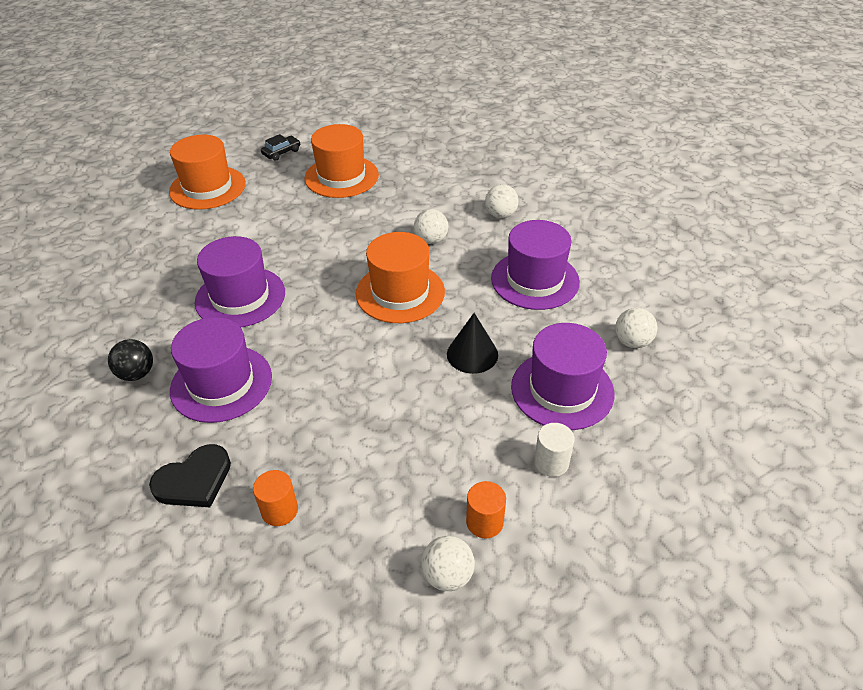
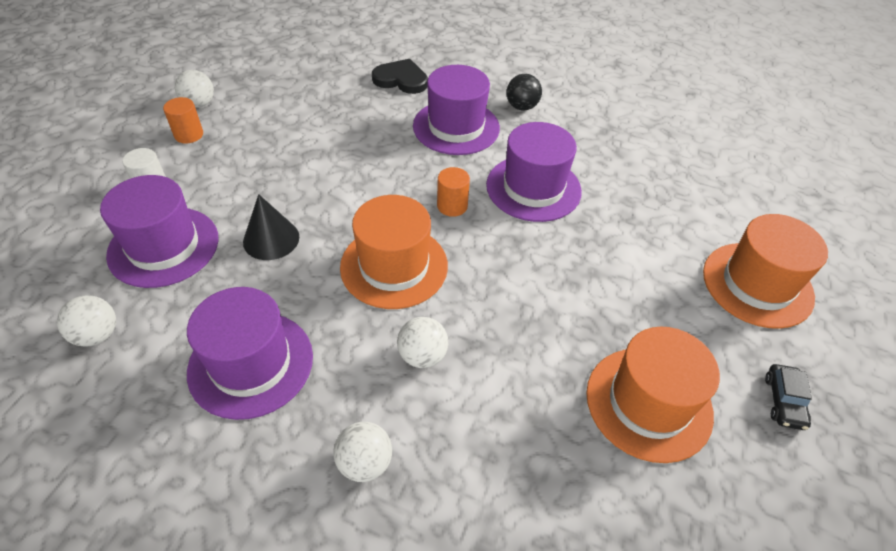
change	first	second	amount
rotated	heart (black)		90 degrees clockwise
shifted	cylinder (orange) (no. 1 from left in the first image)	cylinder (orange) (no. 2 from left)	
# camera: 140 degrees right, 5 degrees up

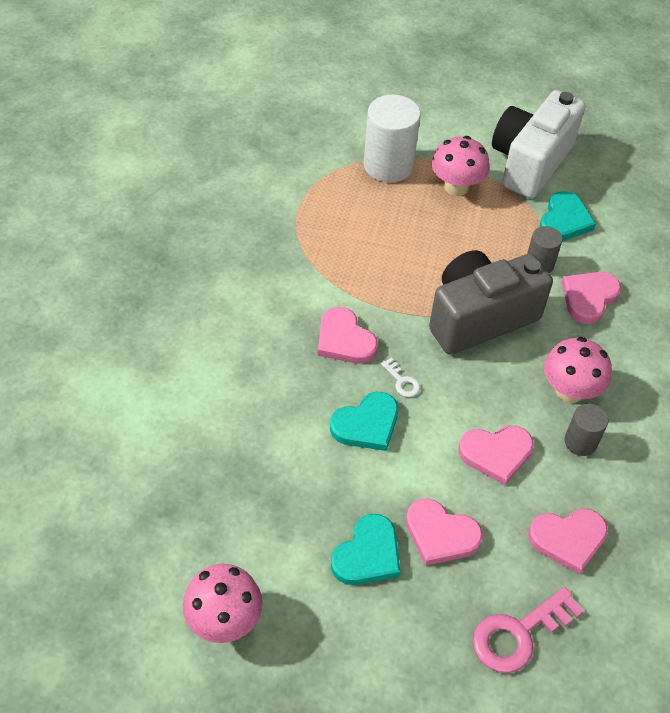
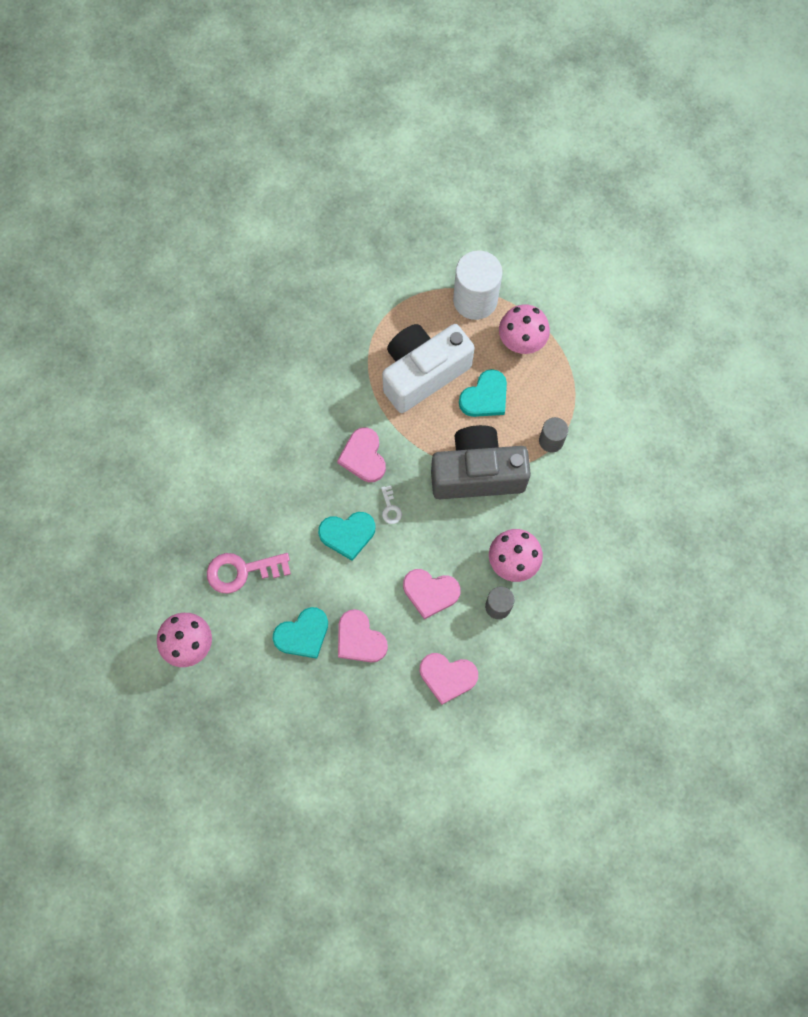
change	first	second	amount
shifted	key (pink)		
shifted	camera (white)		
shifted	heart (turquoise) (no. 3 from left)		
gone	heart (pink) (no. 5 from left)		
# camera: 25 degrees right, 20 degrees up

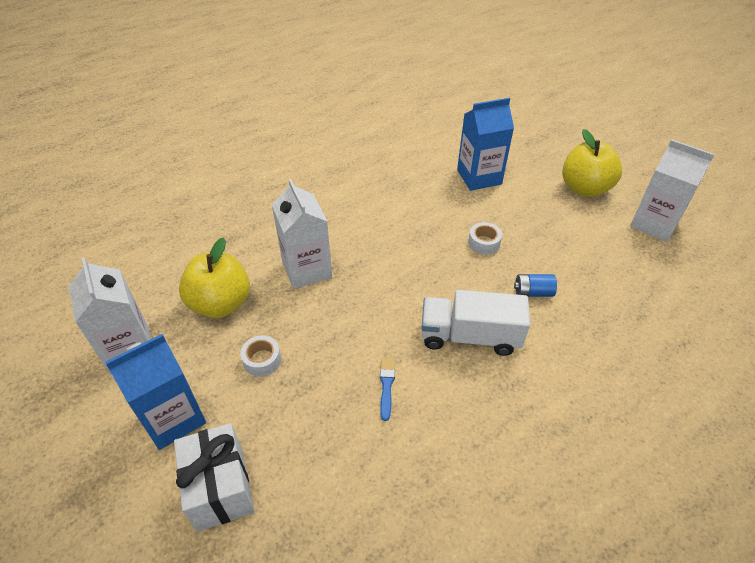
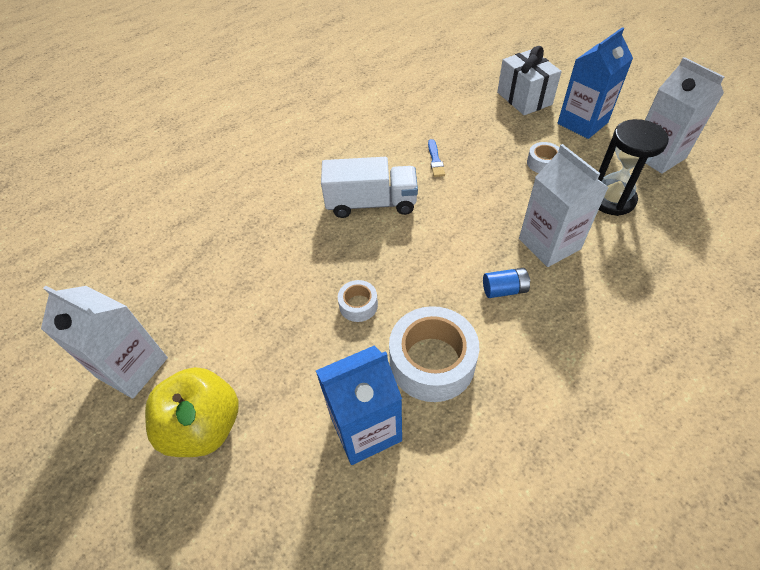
change	first	second	amount
new		tape (white) (no. 2 from left)	
shifted	battery (blue)		
swapped	apple (yellow) (no. 1 from left)	hourglass (black)	
# camera: 175 degrees right, 5 degrees up

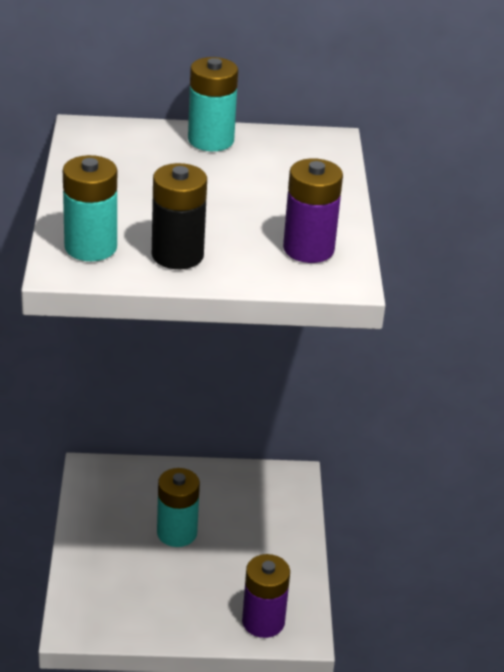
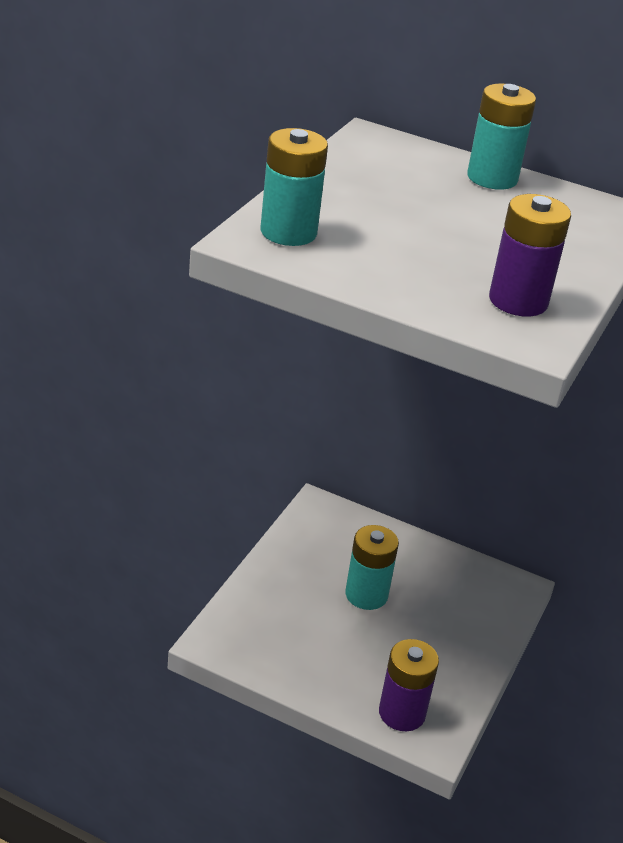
change	first	second	amount
gone	battery (black)		
# camera: 25 degrees right, 0 degrees up

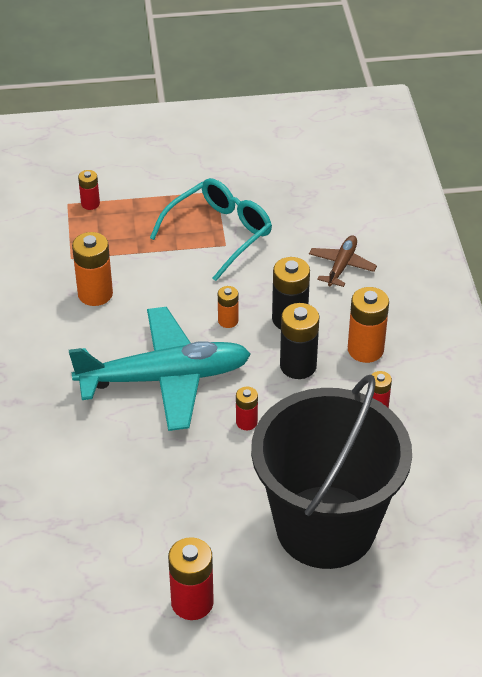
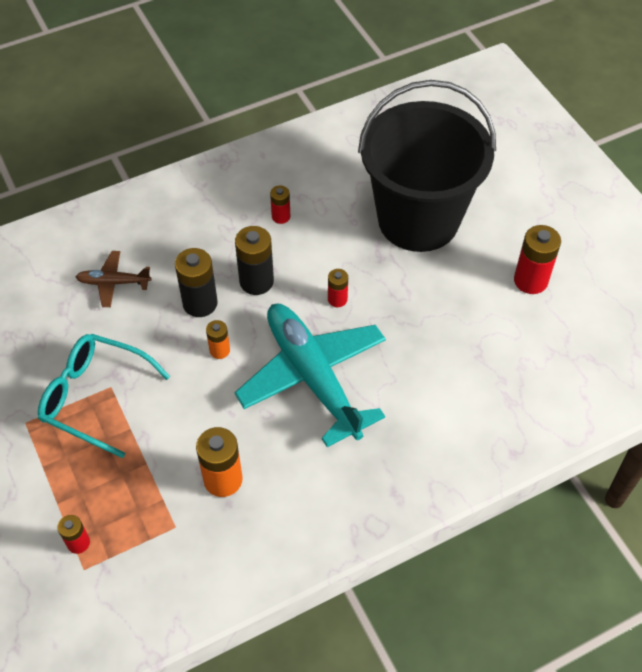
change	first	second	amount
gone	battery (orange) (no. 3 from left)		
# camera: 110 degrees left, 10 degrees up

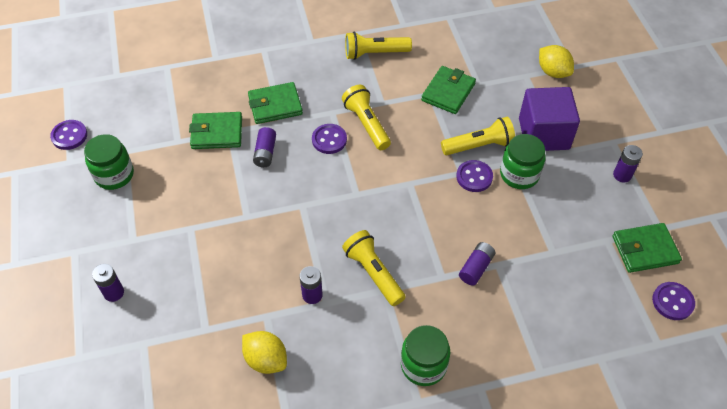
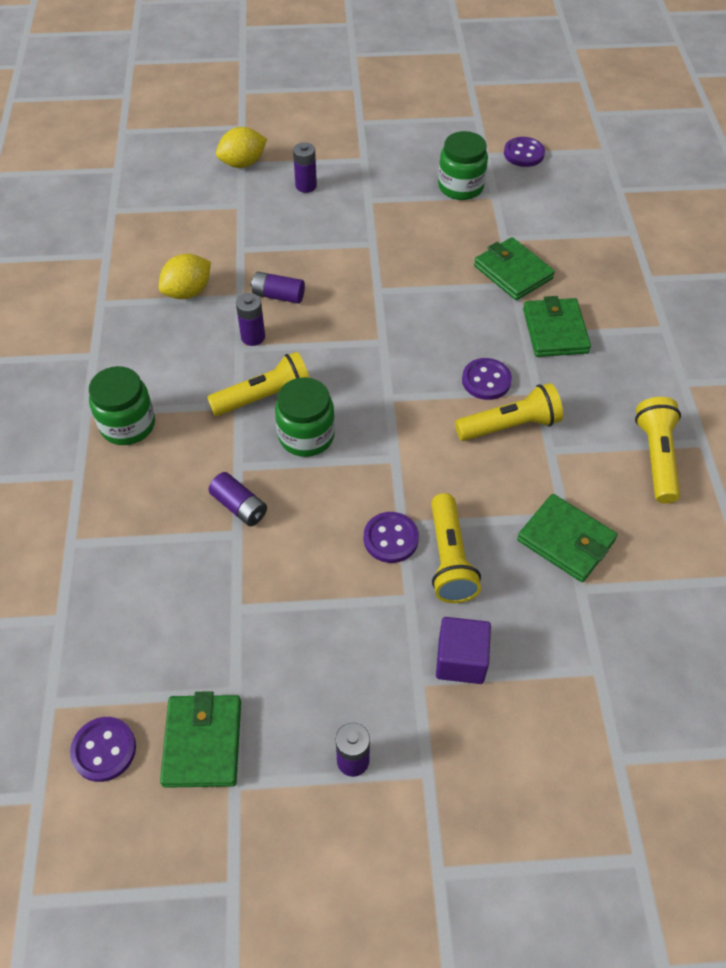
change	first	second	amount
shifted	lemon (yellow) (no. 2 from left)		
shifted	battery (purple) (no. 2 from left in the first image)	battery (purple) (no. 3 from left)	
shifted	jar (green) (no. 3 from left in the first image)	jar (green) (no. 2 from left)	
scaled	cube (purple)		x0.61
rotated	wallet (green) (no. 1 from left in the first image)	wallet (green) (no. 2 from left)	45 degrees counterclockwise
# camera: 100 degrees right, 0 degrees up

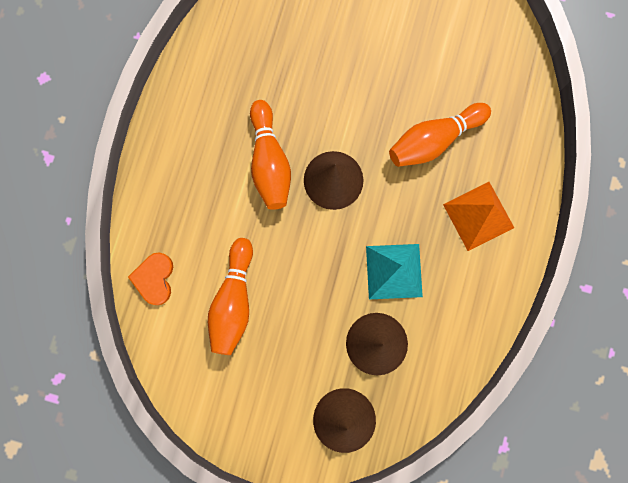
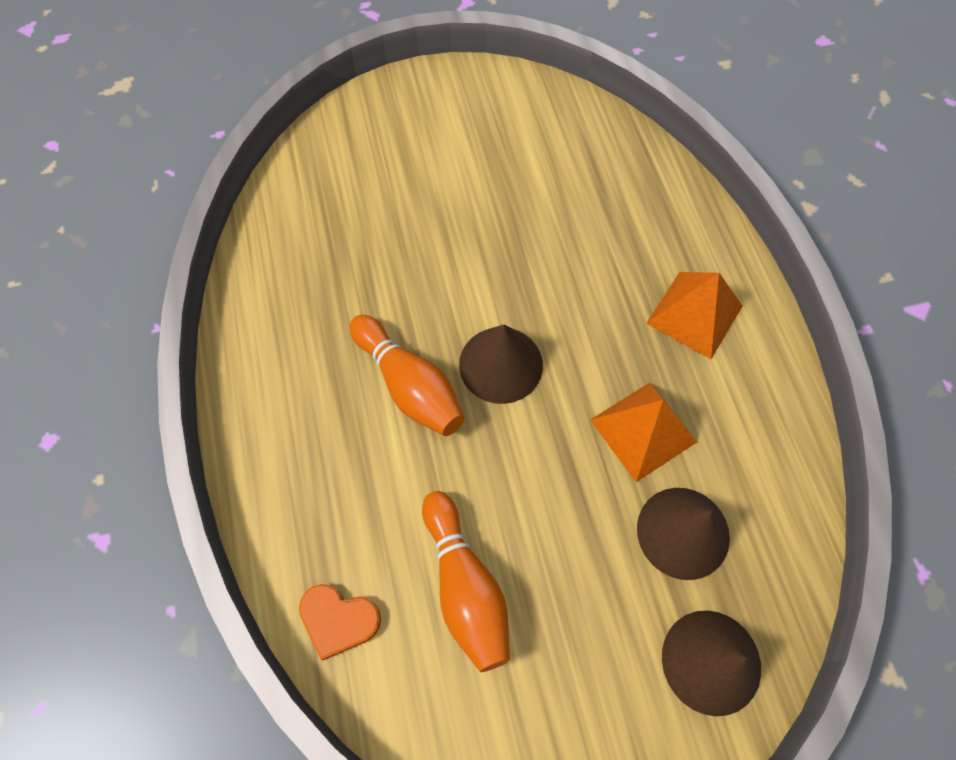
change	first	second	amount
rotated	heart (orange)		45 degrees counterclockwise
repainted	pyramid (turquoise)	pyramid (orange) (no. 1 from left)	
gone	bowling pin (orange) (no. 3 from left)		
# camera: 30 degrees left, 15 degrees down

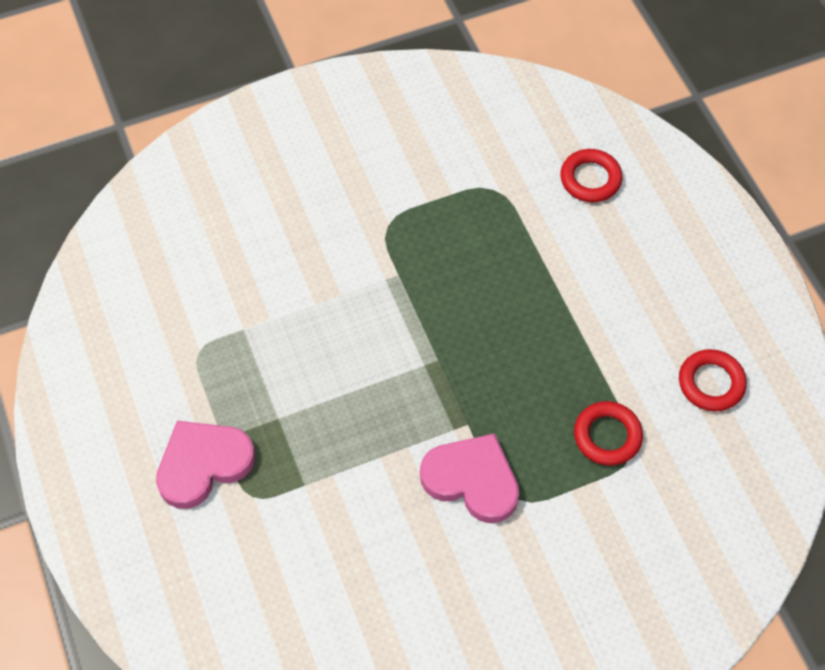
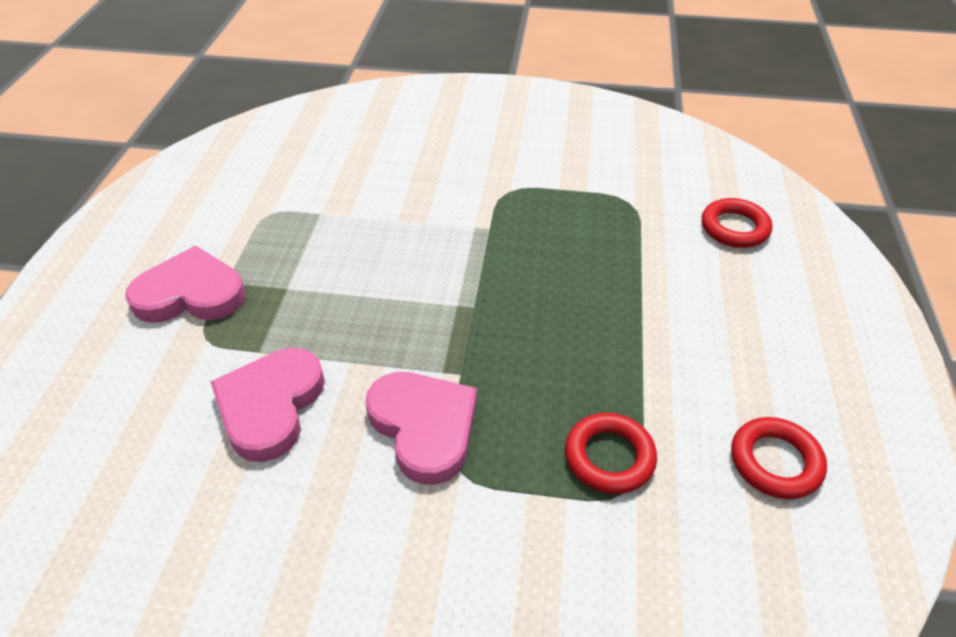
change	first	second	amount
new		heart (pink) (no. 2 from left)	
# camera: 30 degrees right, 15 degrees down

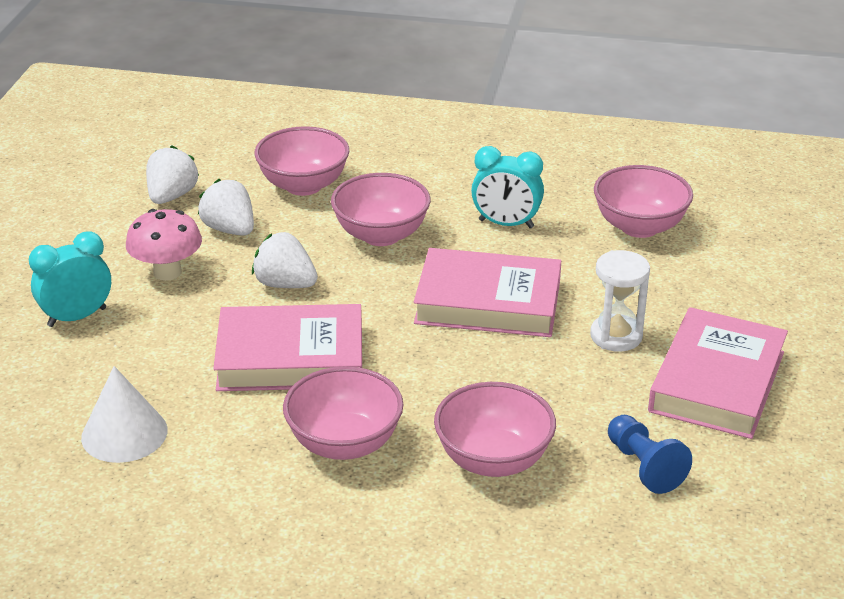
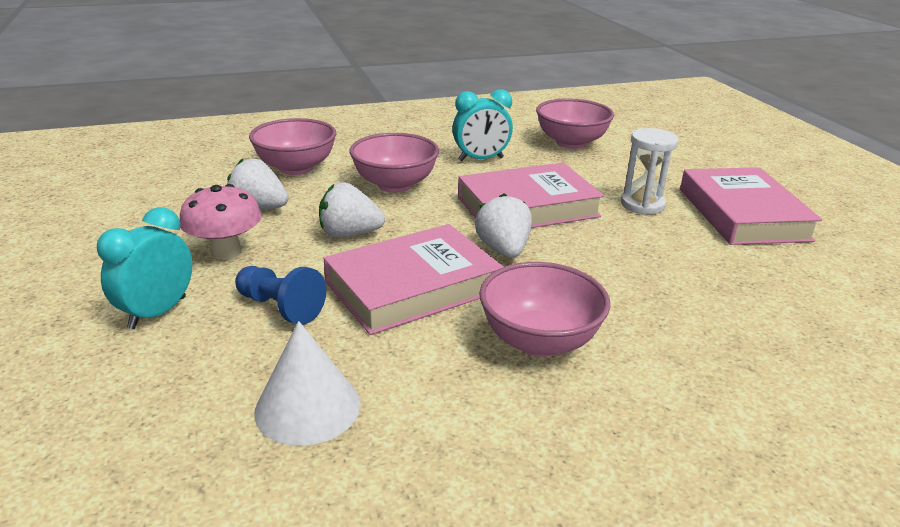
change	first	second	amount
shifted	pawn (blue)		
shifted	strawberry (white) (no. 1 from left in the first image)	strawberry (white) (no. 3 from left)	
gone	bowl (pink) (no. 4 from left)		
# camera: 30 degrees left, 5 degrees down

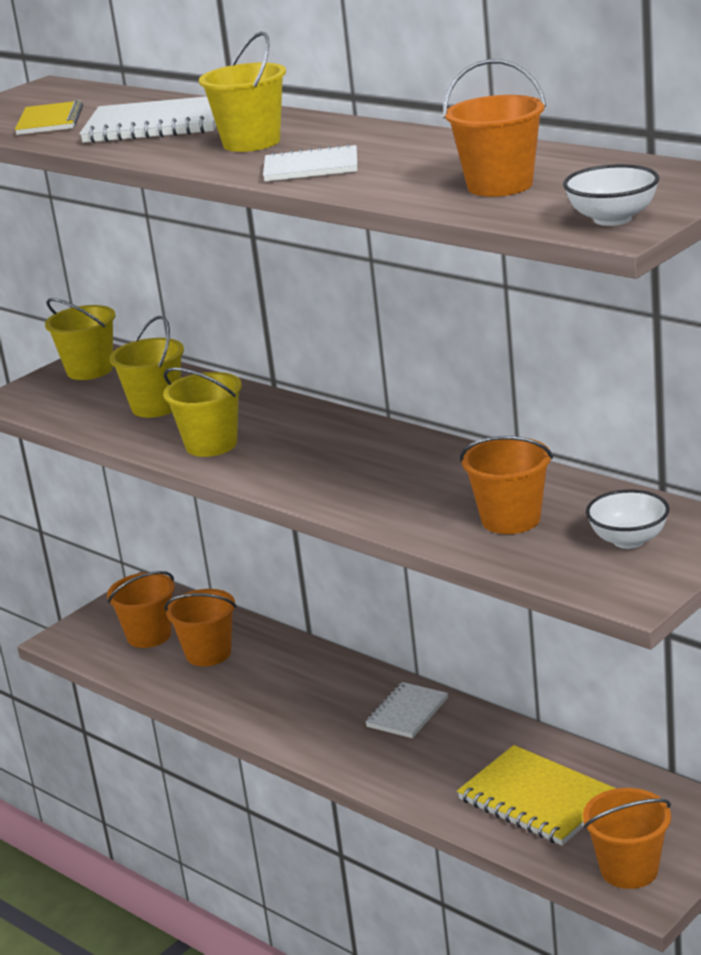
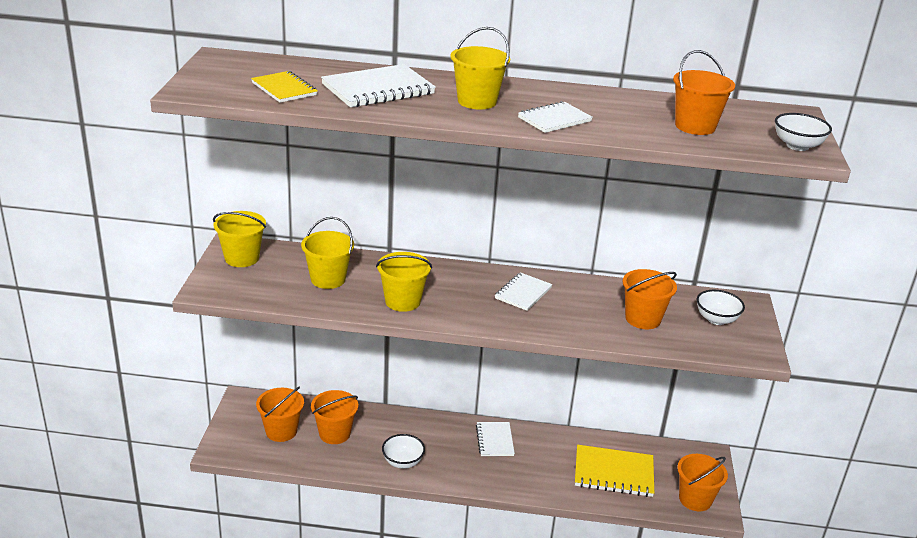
change	first	second	amount
new		bowl (white) (no. 1 from left)	
new		notebook (white) (no. 3 from left)	
# camera: 40 degrees left, 5 degrees up

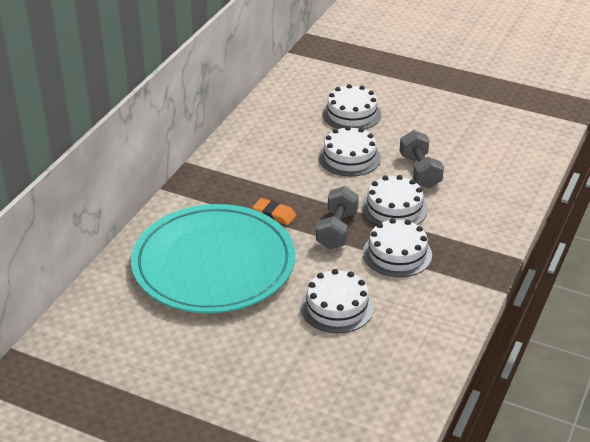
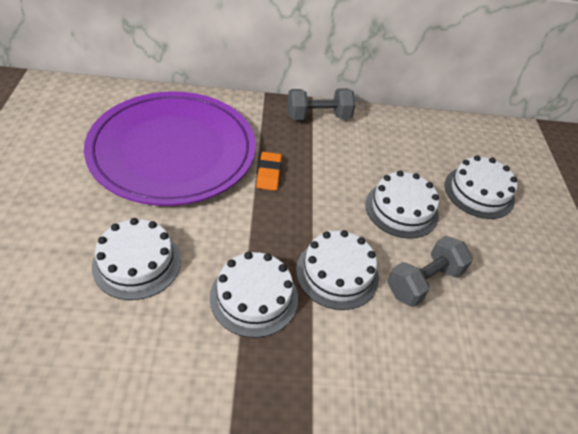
change	first	second	amount
repainted	plate (turquoise)	plate (purple)	
shifted	dumbbell (grey) (no. 1 from left)		
# camera: 60 degrees right, 10 degrees up

